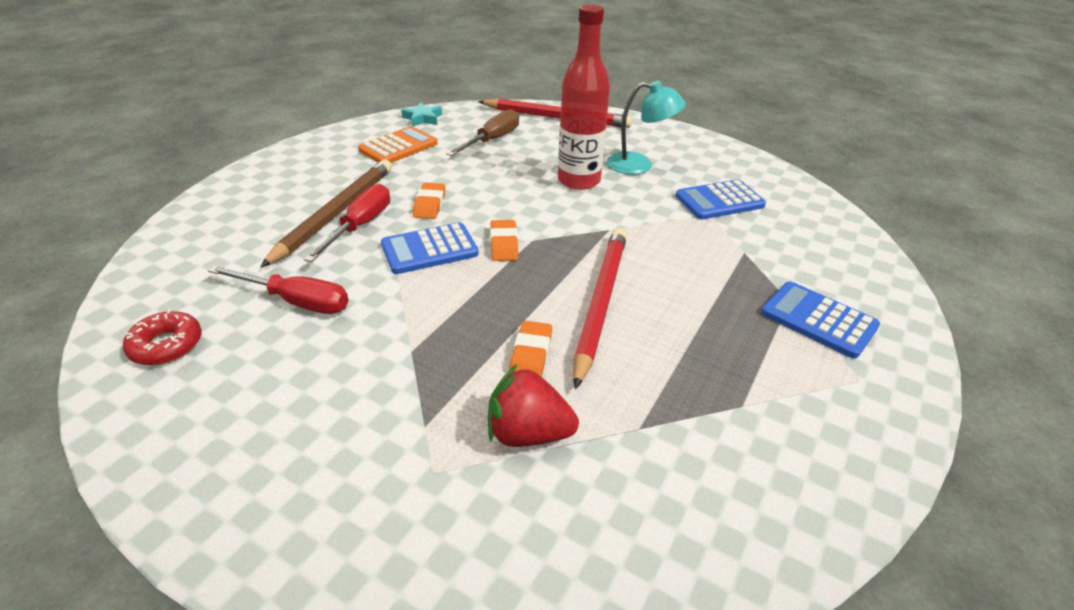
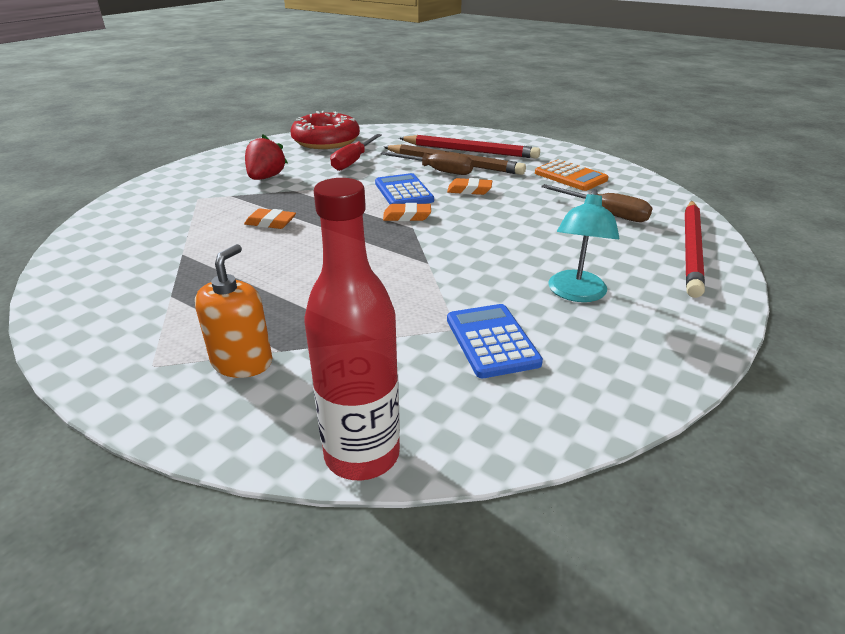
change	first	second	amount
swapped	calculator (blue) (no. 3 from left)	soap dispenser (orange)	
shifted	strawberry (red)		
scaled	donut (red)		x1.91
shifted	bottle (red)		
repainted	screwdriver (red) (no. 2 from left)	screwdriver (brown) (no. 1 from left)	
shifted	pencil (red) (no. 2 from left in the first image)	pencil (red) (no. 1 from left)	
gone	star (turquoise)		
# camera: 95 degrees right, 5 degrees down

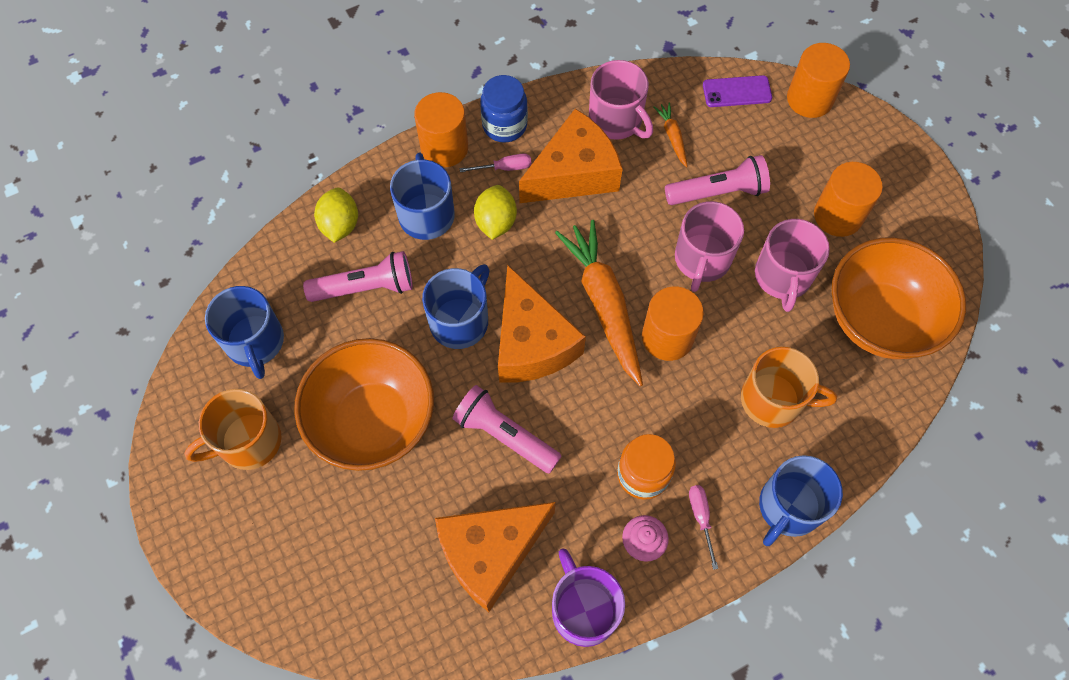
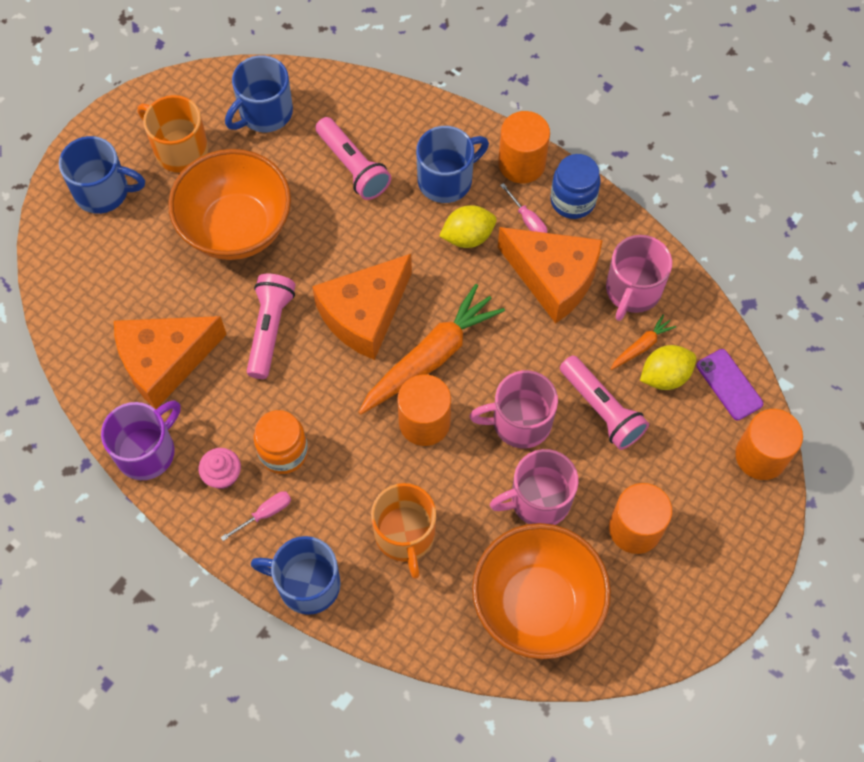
change	first	second	amount
shifted	mug (blue) (no. 3 from left in the first image)	mug (blue) (no. 1 from left)	
rotated	cheese (orange) (no. 1 from left)		60 degrees counterclockwise
shifted	lemon (yellow) (no. 1 from left in the first image)	lemon (yellow) (no. 2 from left)	
# camera: 65 degrees right, 0 degrees up

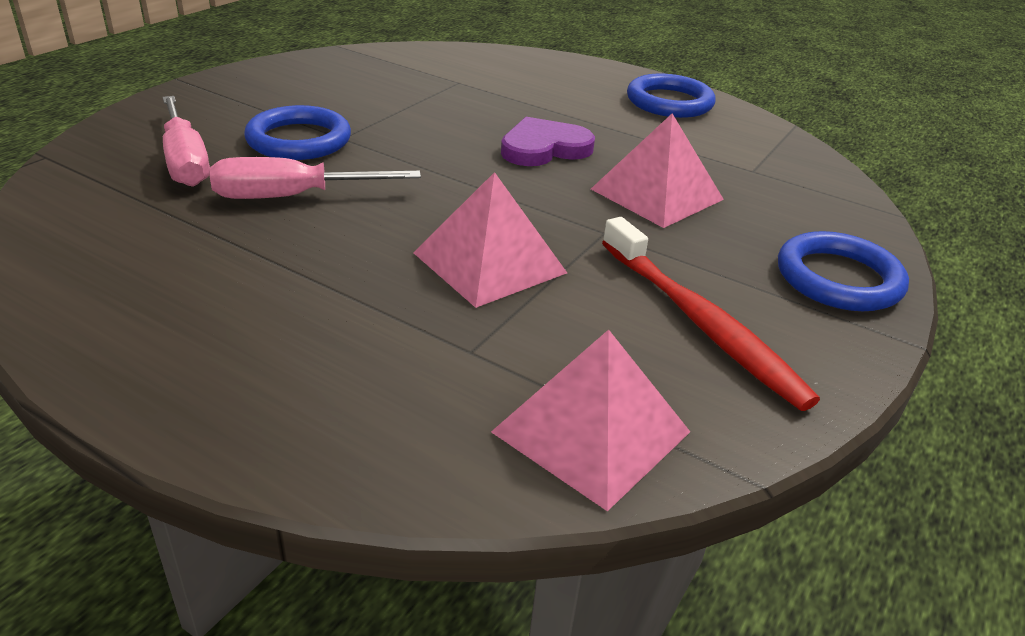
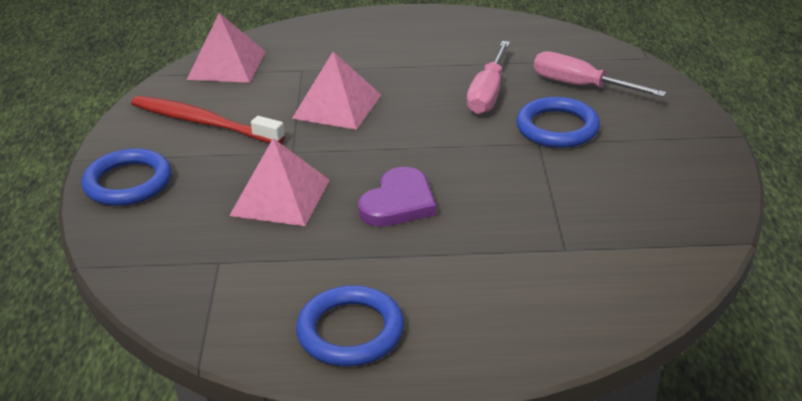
change	first	second	amount
rotated	screwdriver (pink) (no. 2 from left in the first image)	screwdriver (pink) (no. 1 from left)	150 degrees clockwise
# camera: 150 degrees right, 0 degrees up

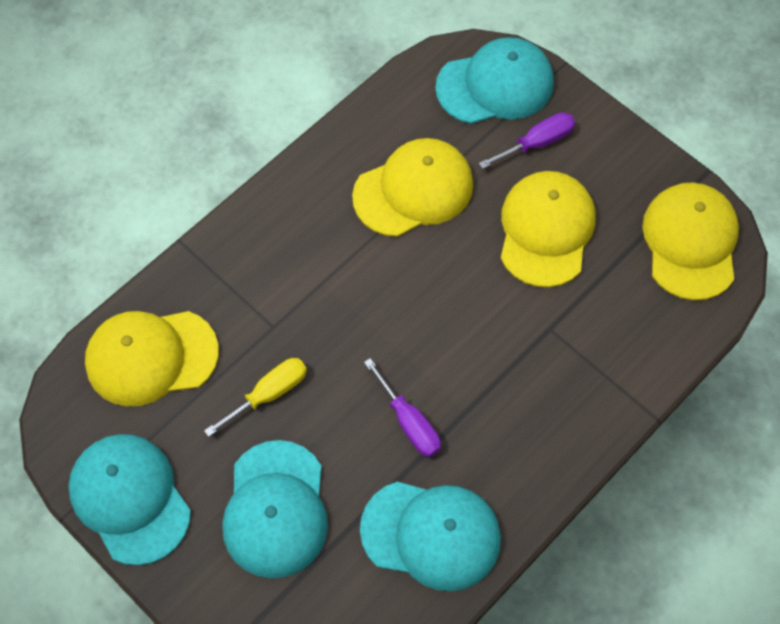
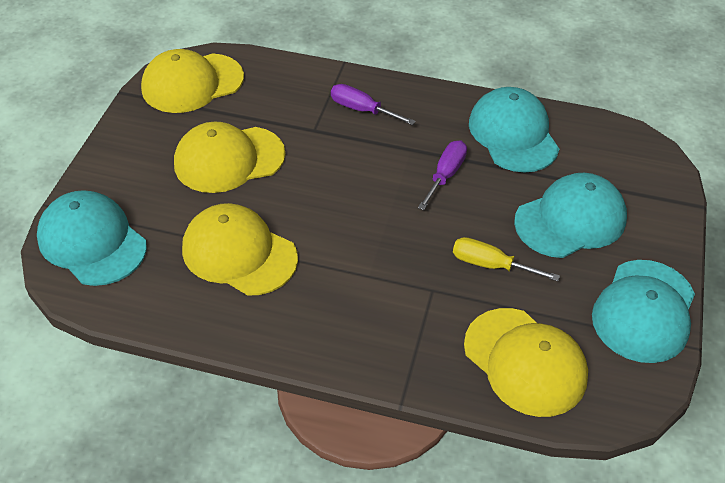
change	first	second	amount
shifted	screwdriver (purple) (no. 2 from left in the first image)	screwdriver (purple) (no. 1 from left)	
# camera: 120 degrees left, 15 degrees down

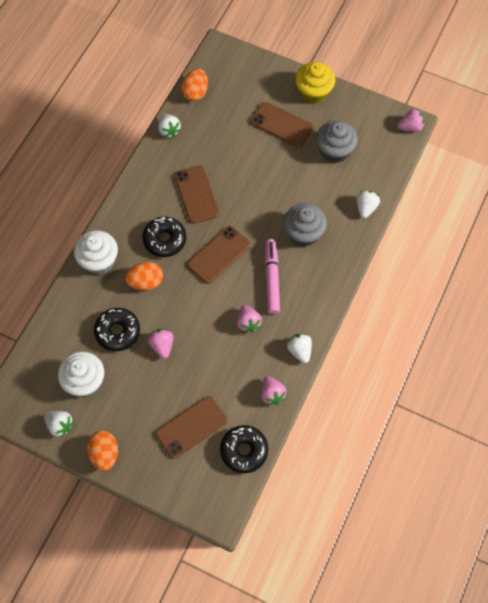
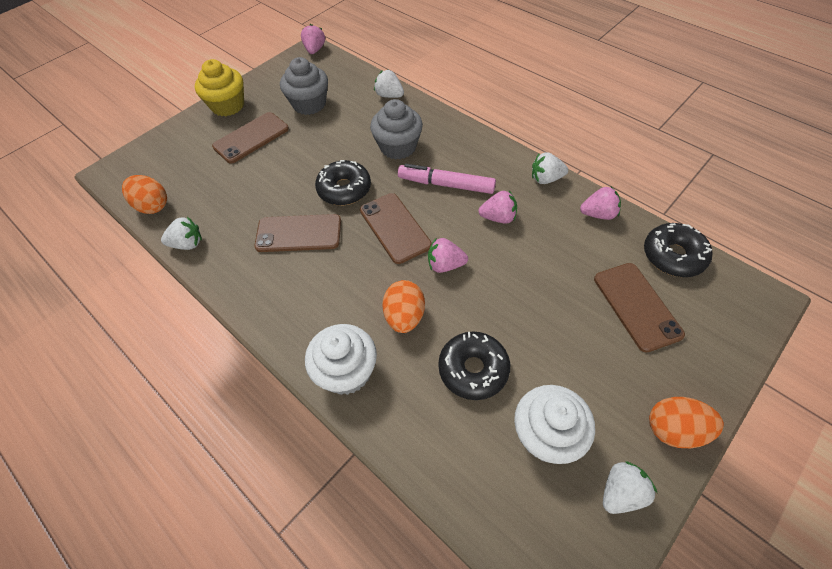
change	first	second	amount
shifted	donut (black) (no. 2 from left in the first image)	donut (black) (no. 1 from left)	
shifted	strawberry (pink) (no. 1 from left in the first image)	strawberry (pink) (no. 2 from left)	
# camera: 70 degrees left, 10 degrees down

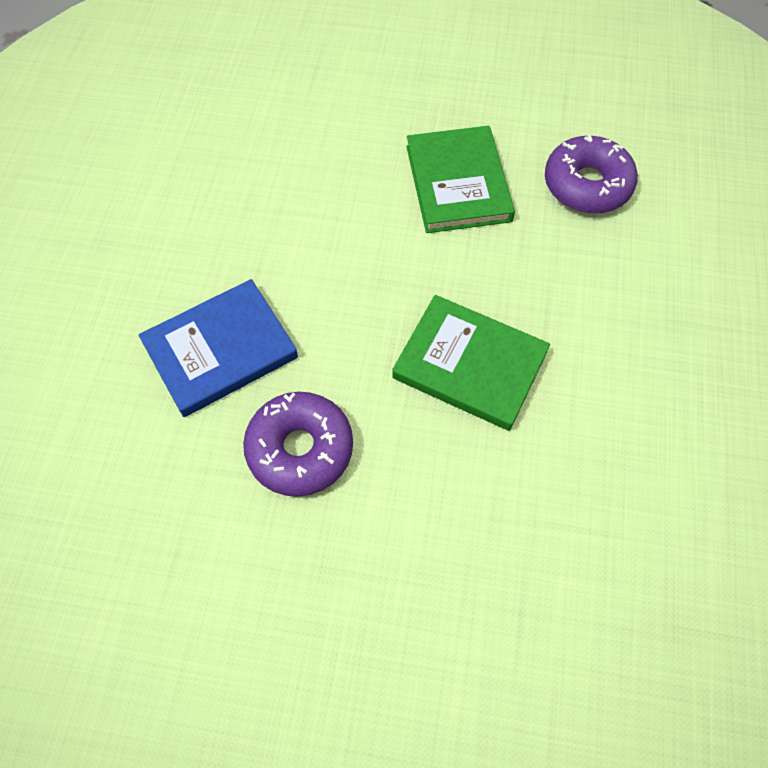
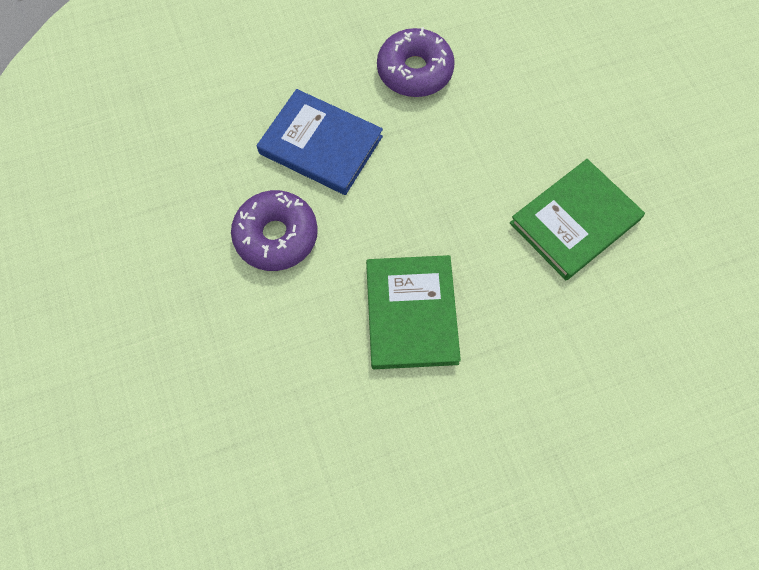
change	first	second	amount
shifted	donut (purple) (no. 2 from left)		
# camera: 60 degrees right, 5 degrees up

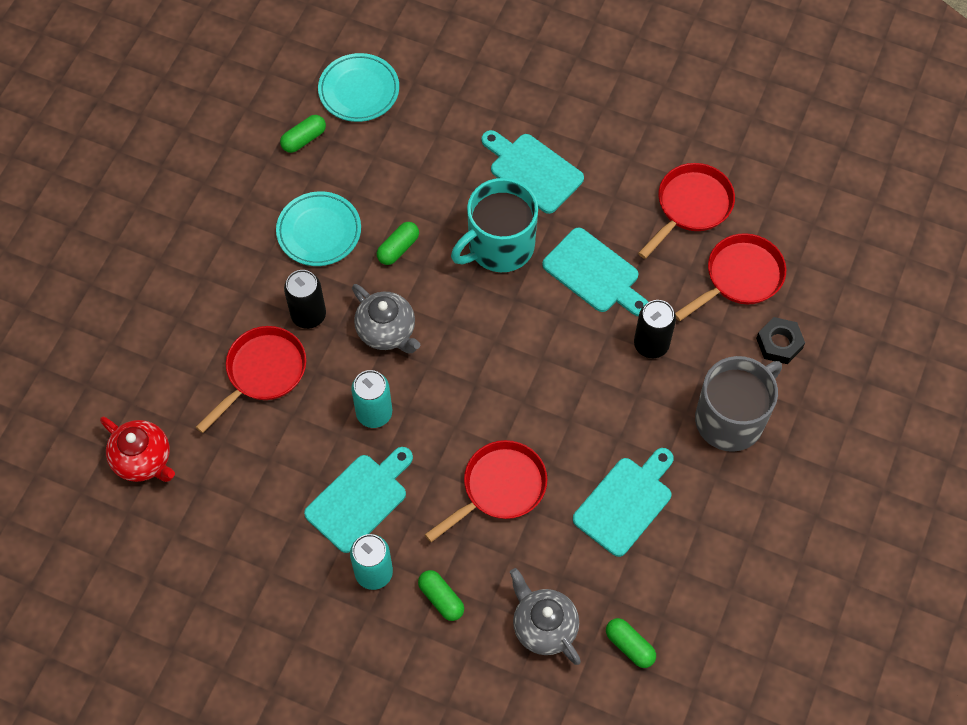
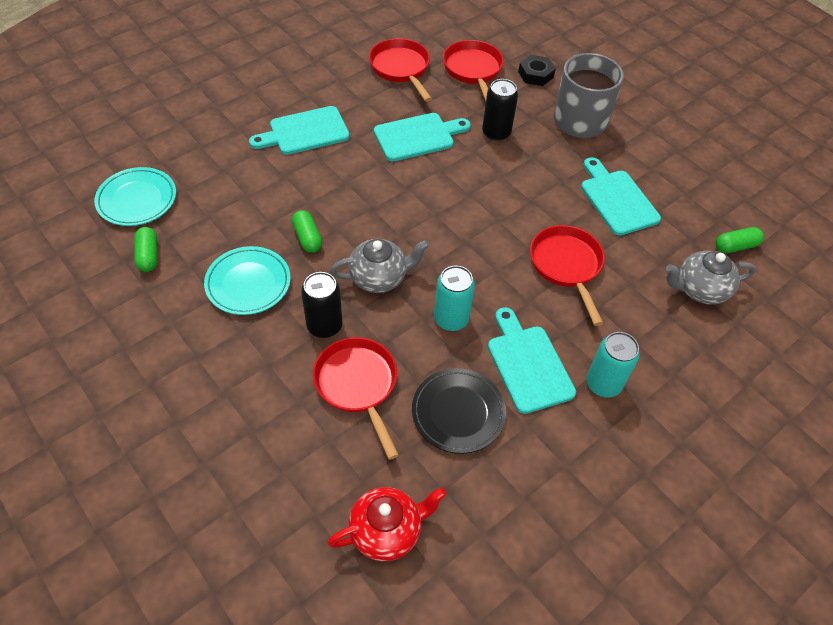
change	first	second	amount
new		plate (black)	
gone	capsule (green) (no. 3 from left)		
gone	mug (turquoise)		
# camera: 65 degrees left, 10 degrees down

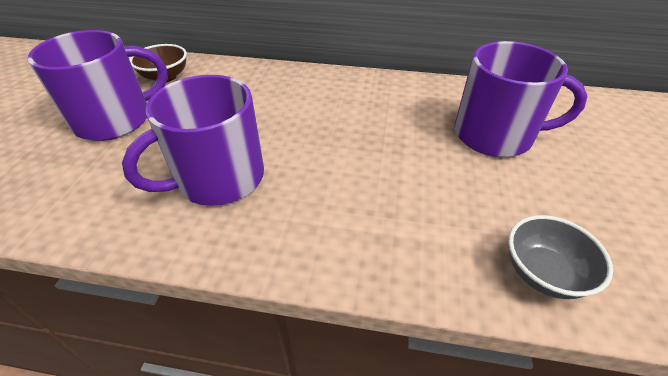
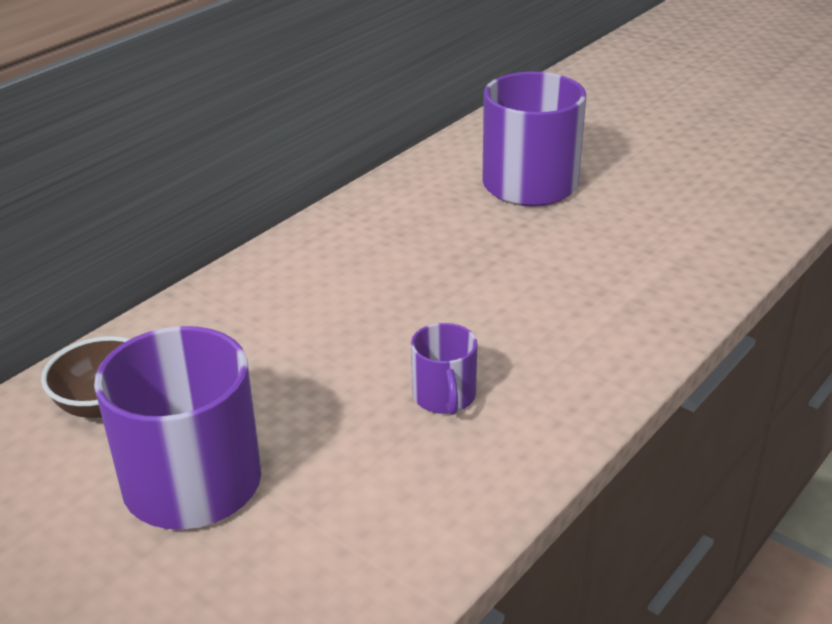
change	first	second	amount
scaled	mug (purple) (no. 2 from left)		x0.50
gone	bowl (grey)		
# camera: 60 degrees left, 10 degrees down

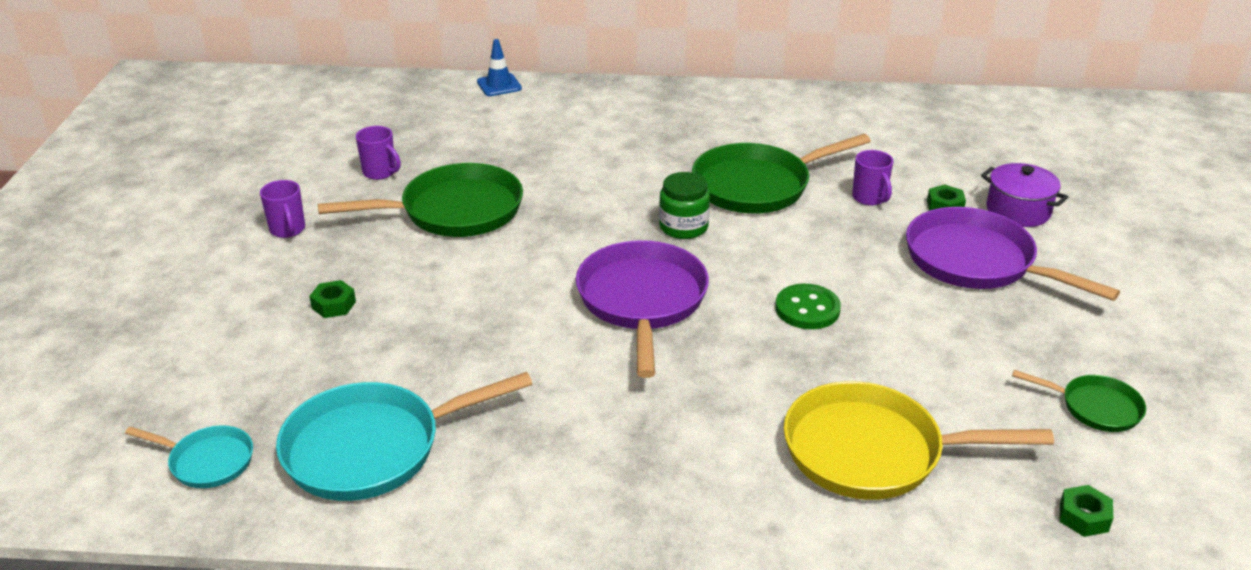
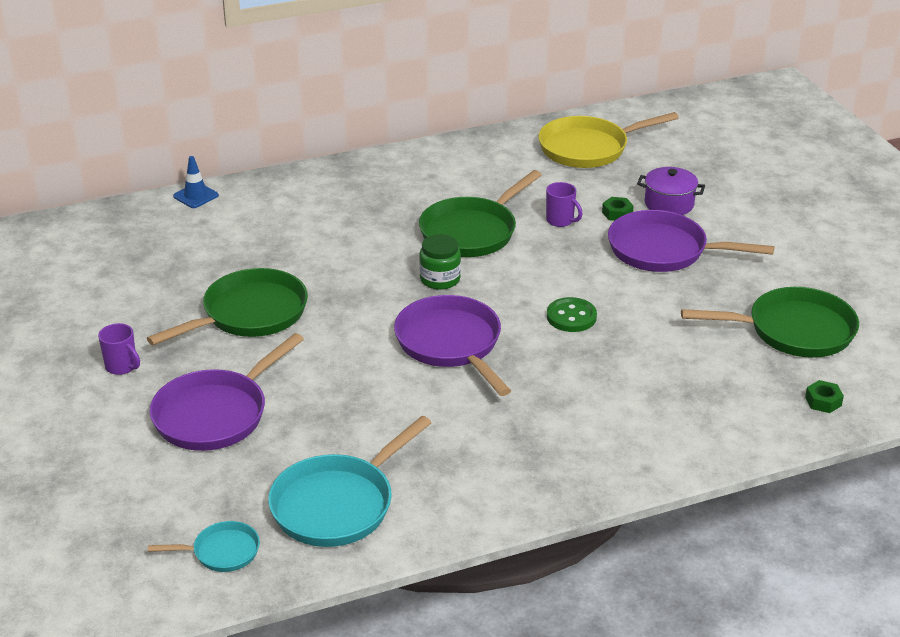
change	first	second	amount
swapped	nut (green) (no. 1 from left)	pan (purple) (no. 1 from left)	
shifted	pan (yellow)		
scaled	pan (green) (no. 3 from left)		x1.92
gone	mug (purple) (no. 2 from left)		
# camera: 25 degrees left, 0 degrees up

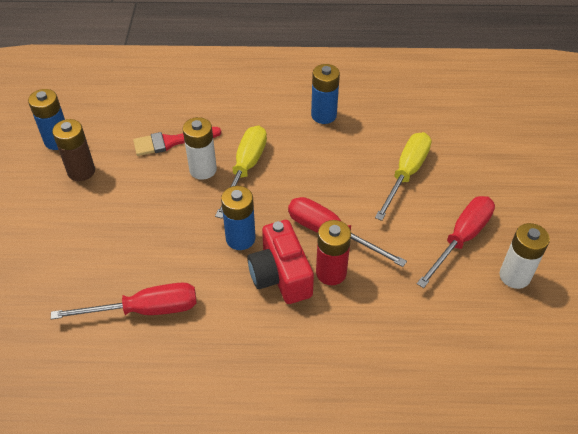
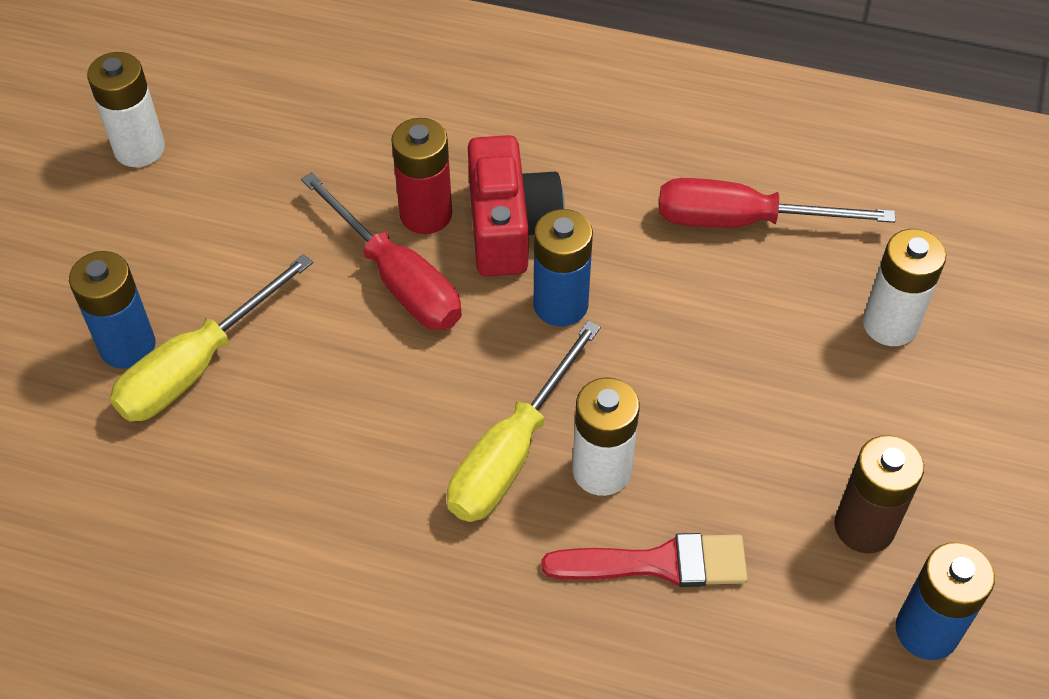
change	first	second	amount
shifted	battery (blue) (no. 3 from left in the first image)	battery (blue) (no. 1 from left)	
new		battery (white) (no. 3 from left)	
gone	screwdriver (red) (no. 3 from left)		
# camera: 165 degrees left, 5 degrees up

